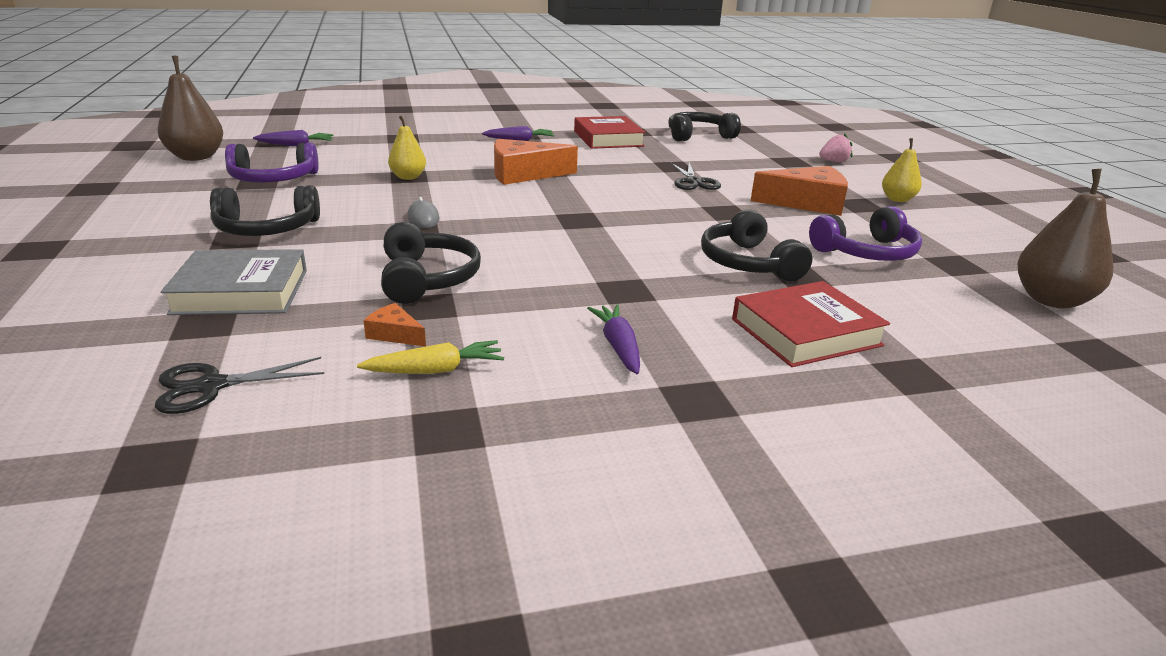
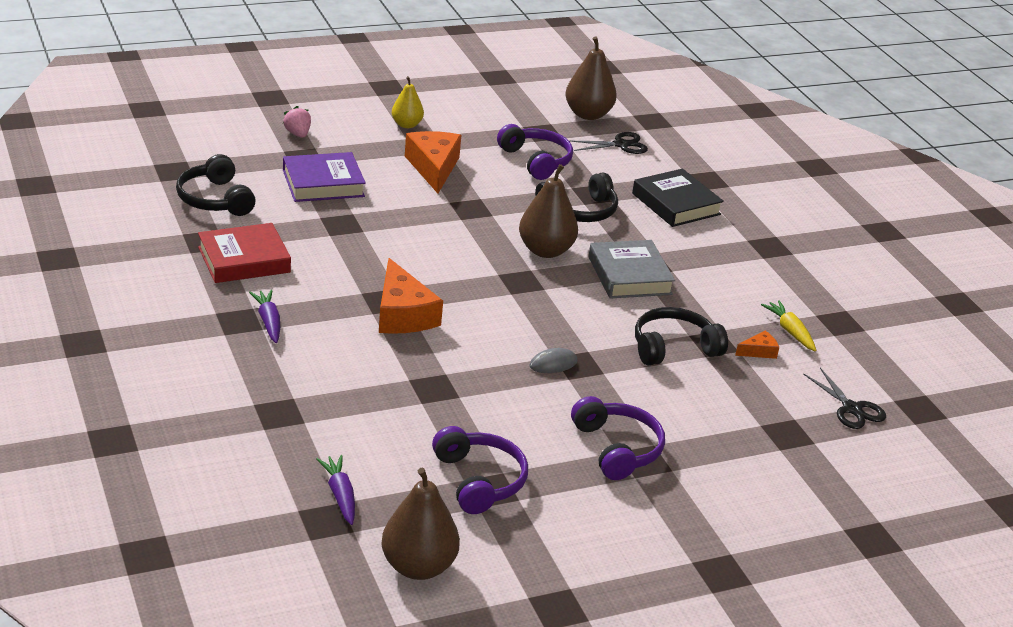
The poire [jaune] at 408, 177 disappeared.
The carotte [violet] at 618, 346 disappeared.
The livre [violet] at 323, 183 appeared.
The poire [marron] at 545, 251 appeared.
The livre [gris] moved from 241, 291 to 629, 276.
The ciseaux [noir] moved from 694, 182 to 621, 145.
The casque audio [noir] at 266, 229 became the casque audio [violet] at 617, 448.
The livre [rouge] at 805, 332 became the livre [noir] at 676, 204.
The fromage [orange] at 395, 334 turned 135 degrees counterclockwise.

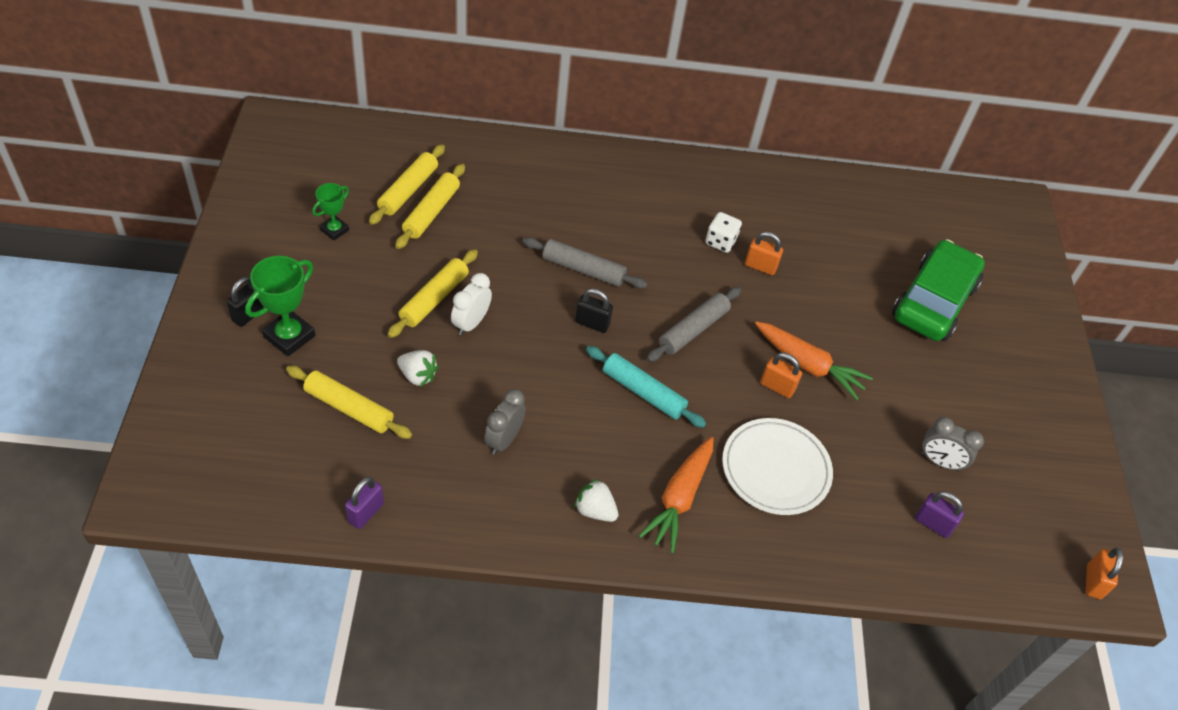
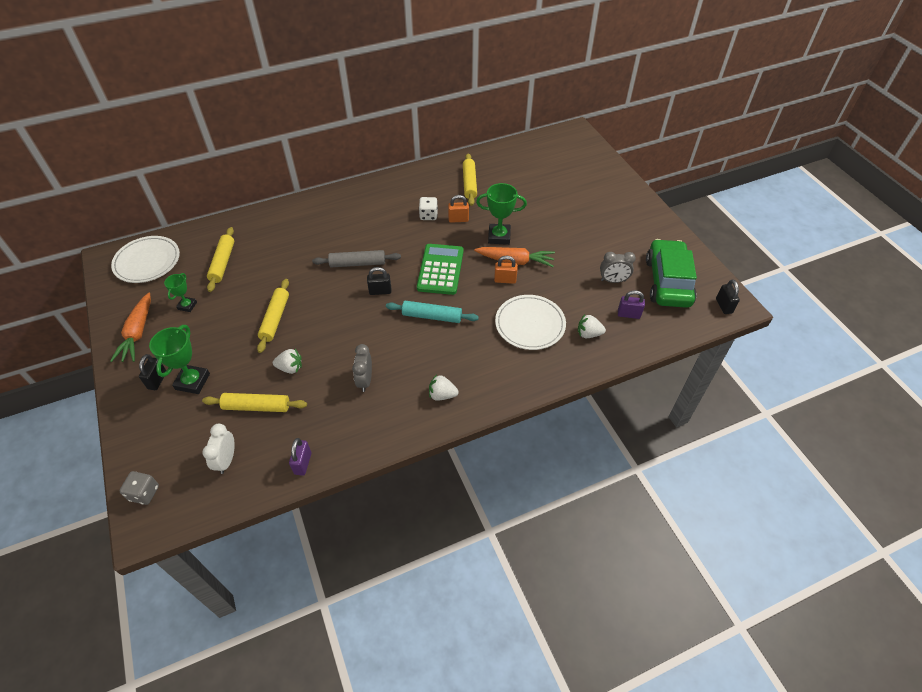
The assiette [blanc] at 147, 262 appeared.
The dé [gris] at 144, 493 appeared.
The trophée [vert] at 499, 236 appeared.
The fraise [blanc] at 588, 334 appeared.
The rouleau à pâtisserie [jaune] moved from 431, 212 to 469, 183.
The réveil [blanc] moved from 471, 323 to 226, 460.
The carotte [orange] moved from 679, 498 to 137, 333.
The voiture [vert] moved from 933, 301 to 667, 282.
The rouleau à pâtisserie [gris] at 693, 330 was replaced by the calculatrice [vert] at 440, 269.
The cadenas [orange] at 1093, 582 became the cadenas [noir] at 724, 306.

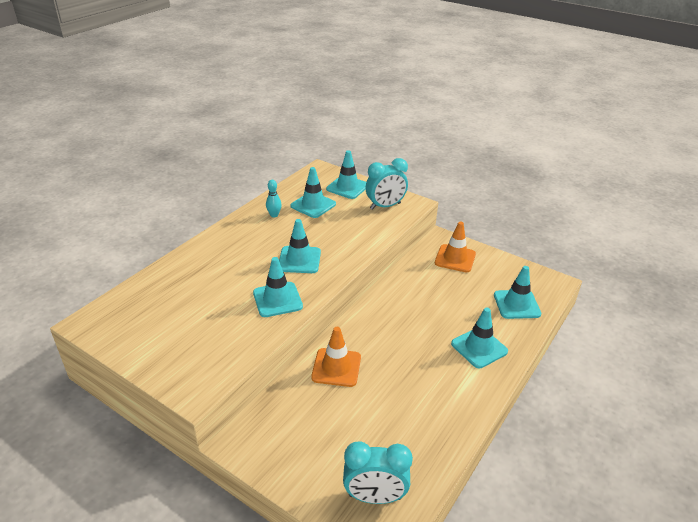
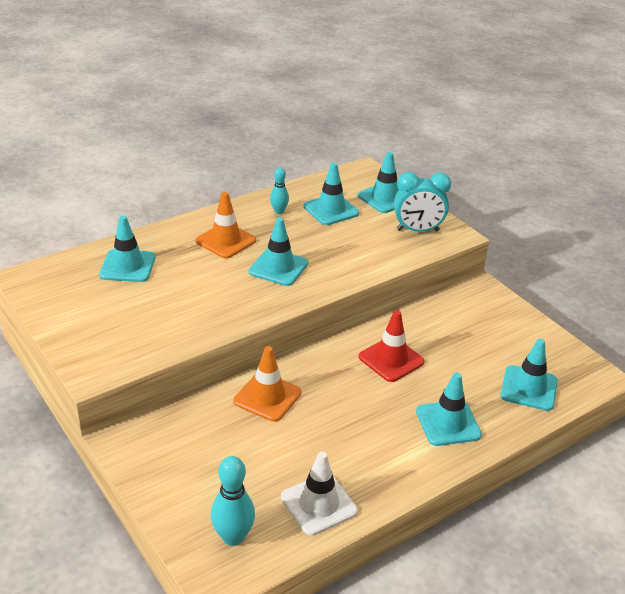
The cône de chantier [blanc] at 318, 504 appeared.
The cône de chantier [rouge] at 391, 359 appeared.
The cône de chantier [turquoise] moved from 277, 299 to 127, 266.
The cône de chantier [orange] moved from 455, 258 to 225, 241.
The réveil [turquoise] at 375, 497 was replaced by the quille [turquoise] at 233, 537.

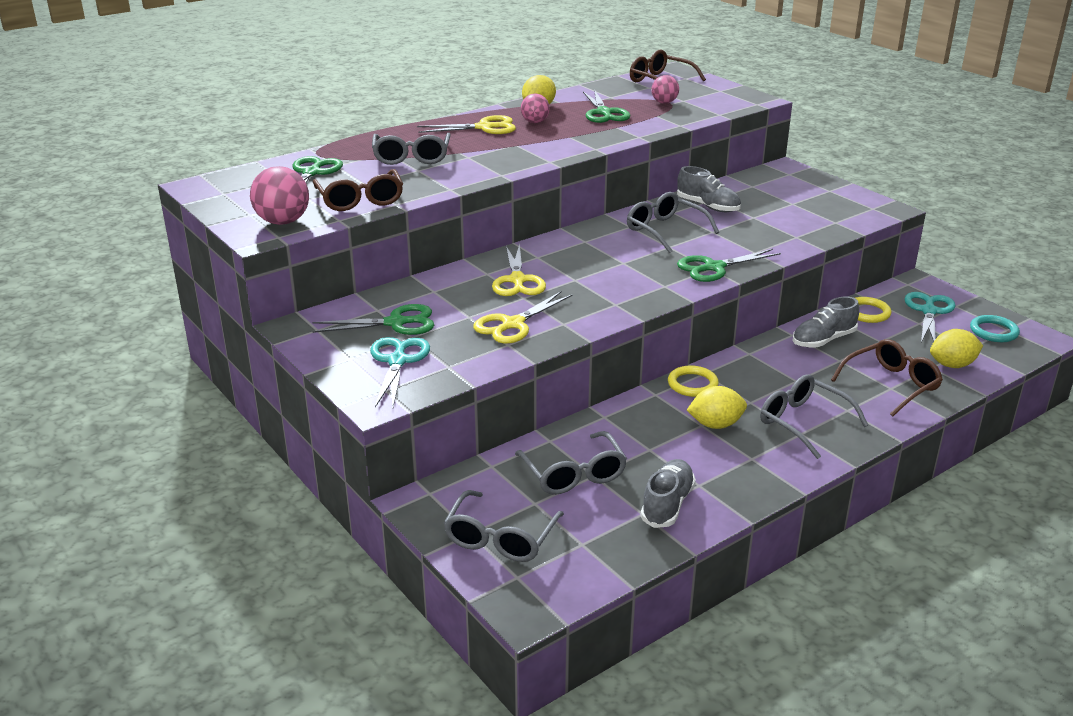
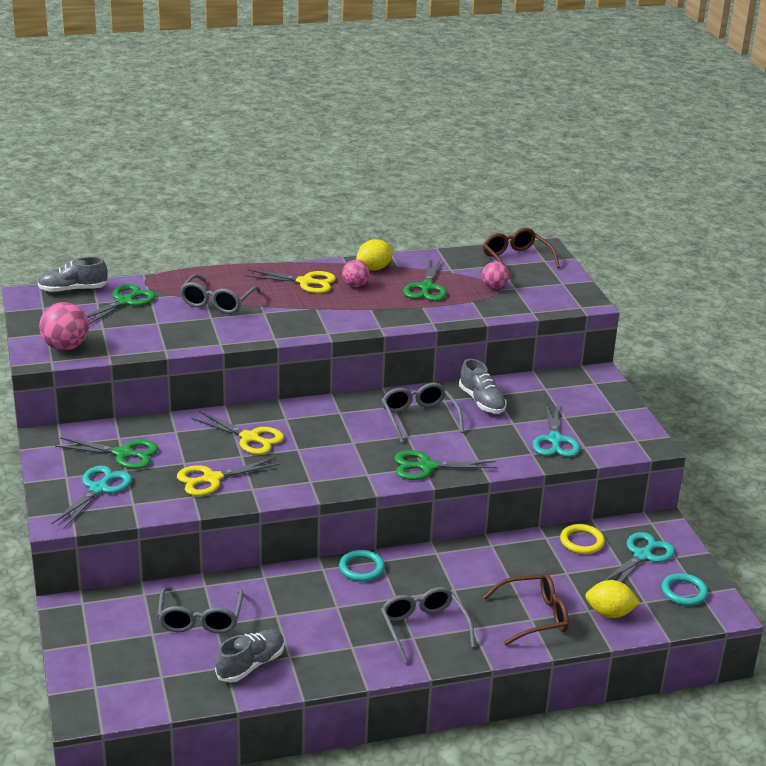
The lunettes [marron] at 360, 200 disappeared.
The lunettes [gris] at 500, 538 disappeared.
The citron [jaune] at 715, 424 disappeared.
The ciseaux [turquoise] at 554, 440 appeared.
The chaussure [gris] moved from 823, 340 to 73, 290.
The anneau [jaune] at 692, 384 became the anneau [turquoise] at 361, 568.
The ciseaux [jaune] at 517, 280 turned 75 degrees counterclockwise.

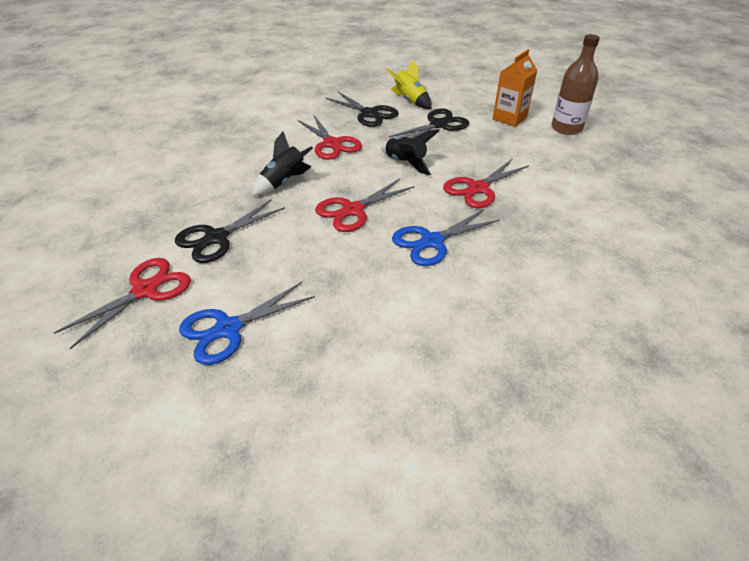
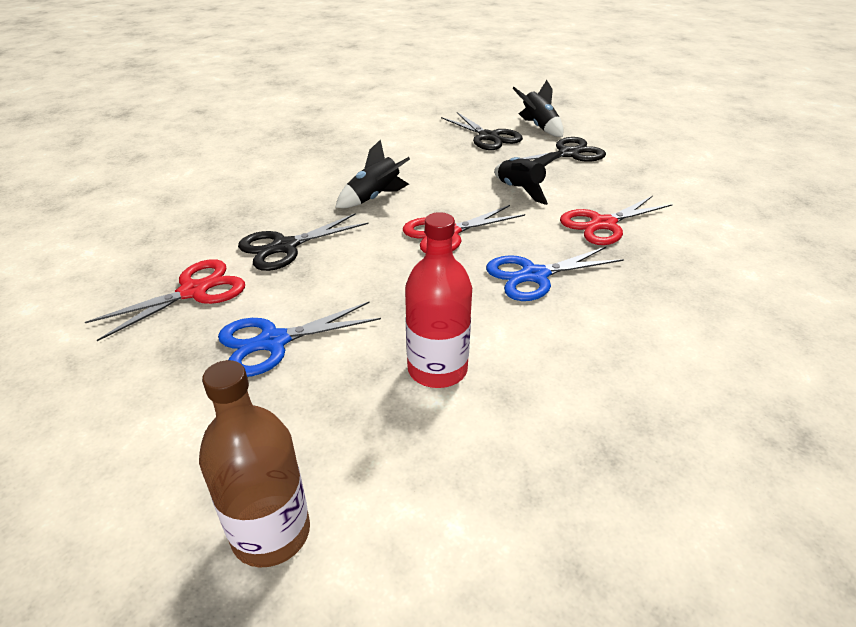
The ciseaux [rouge] at 332, 144 disappeared.
The brique de lait [orange] at 509, 118 disappeared.
The bouteille [rouge] at 437, 369 appeared.
The bouteille [marron] moved from 566, 128 to 271, 533.
The fusée [jaune] at 410, 100 became the fusée [noir] at 539, 127.

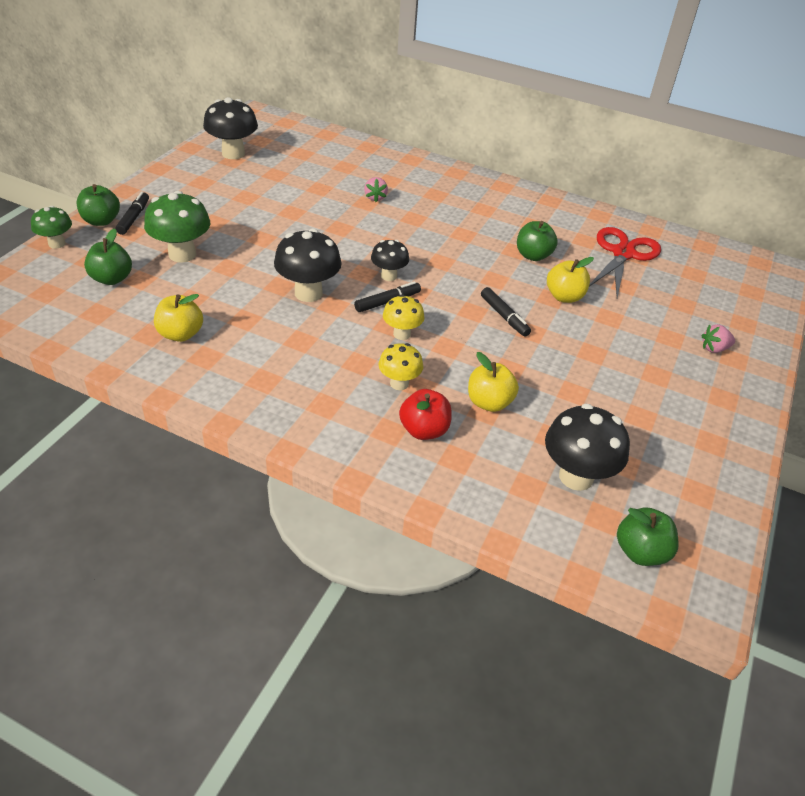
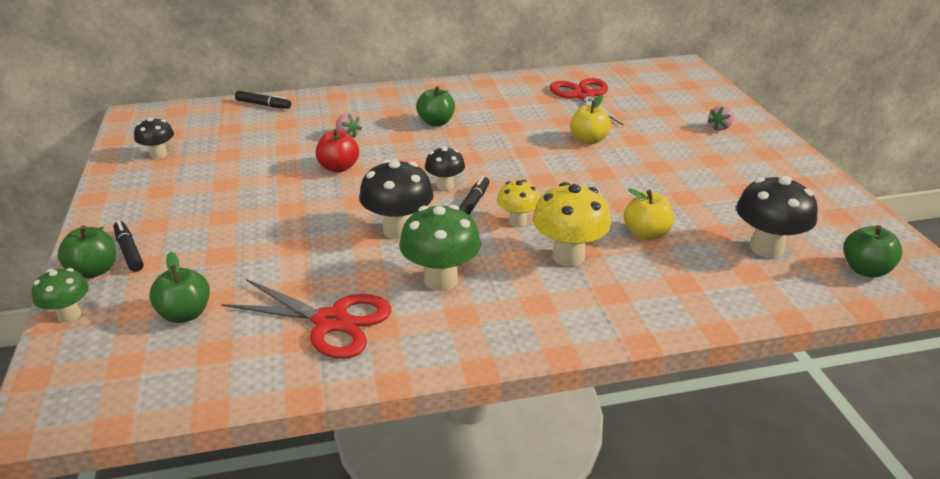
The champignon [vert] moved from 182, 254 to 441, 280.
The pomme [rouge] moved from 424, 430 to 339, 167.
The feutre [noir] moved from 504, 316 to 263, 105.
The pomme [vert] moved from 533, 255 to 436, 122.
The pomme [jaune] at 181, 334 was replaced by the ciseaux [rouge] at 331, 322.
The champignon [noir] at 233, 153 changed to 0.60 times the size.
The champignon [jaune] at 399, 383 changed to 1.65 times the size.

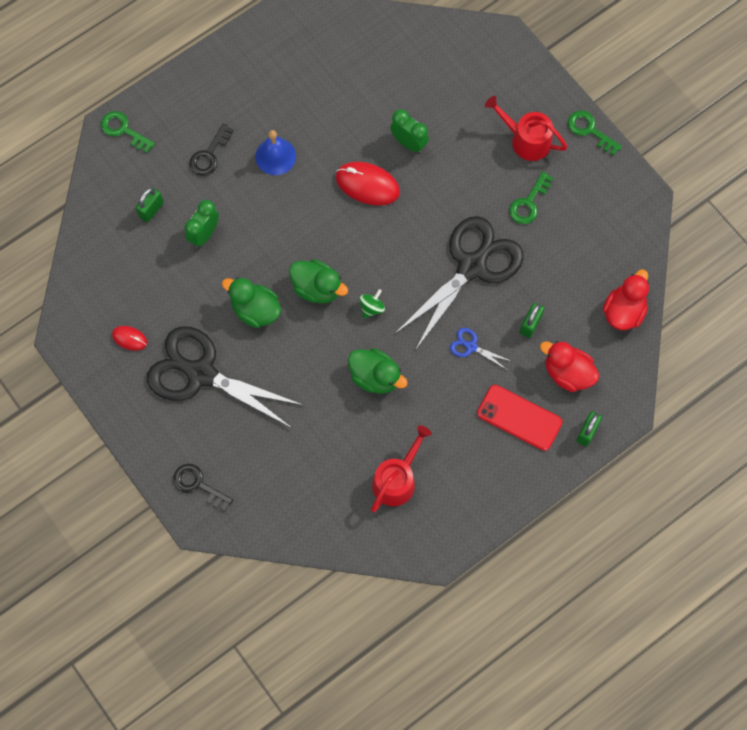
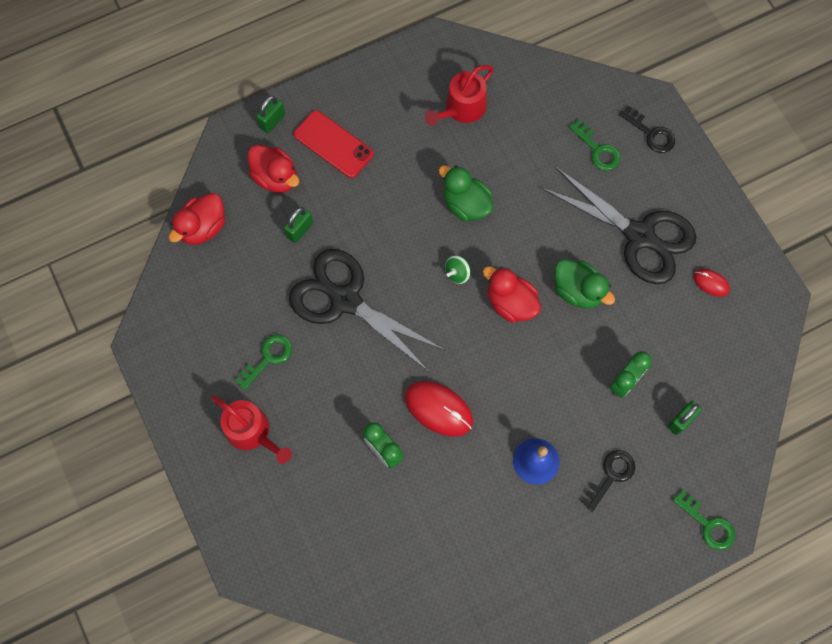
The ciseaux [bleu] at 471, 346 disappeared.
The clé [vert] moved from 589, 130 to 597, 150.
The canard [vert] at 317, 288 became the canard [rouge] at 510, 303.
The ciseaux [noir] at 472, 266 turned 75 degrees clockwise.

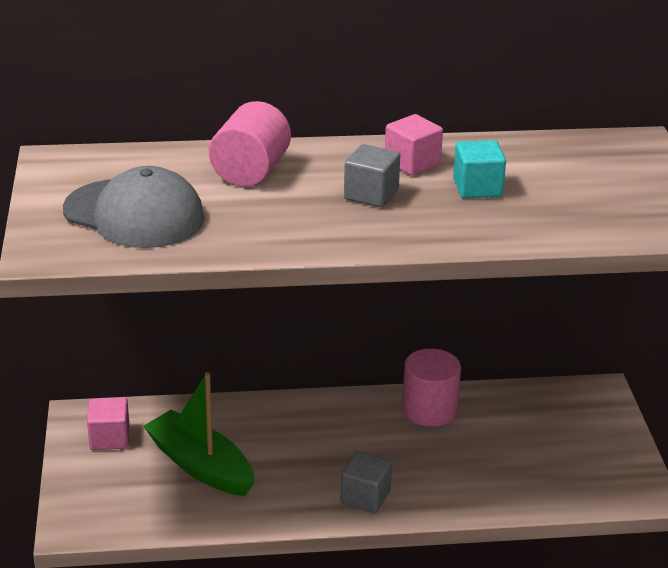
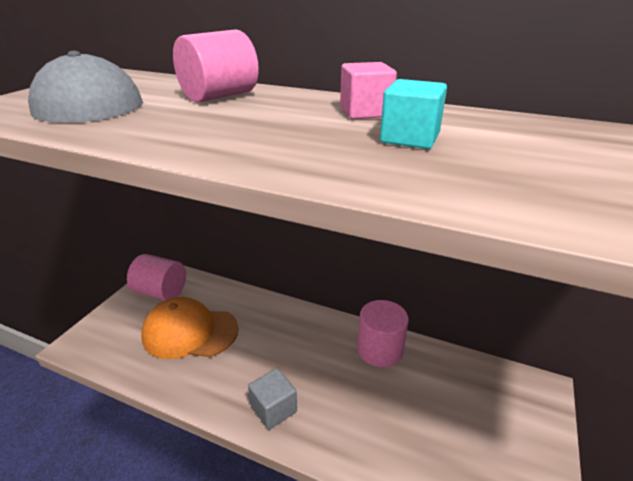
The cube [gris] at 371, 194 disappeared.
The cube [rose] at 109, 438 was replaced by the cylindre [rose] at 161, 292.
The bateau [vert] at 200, 466 was replaced by the casquette [orange] at 190, 332.

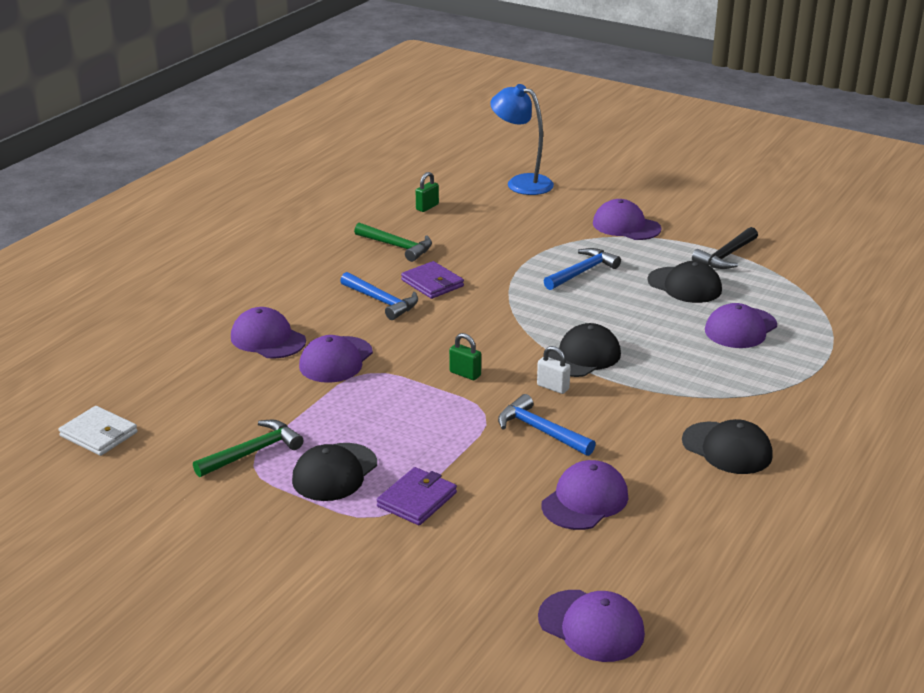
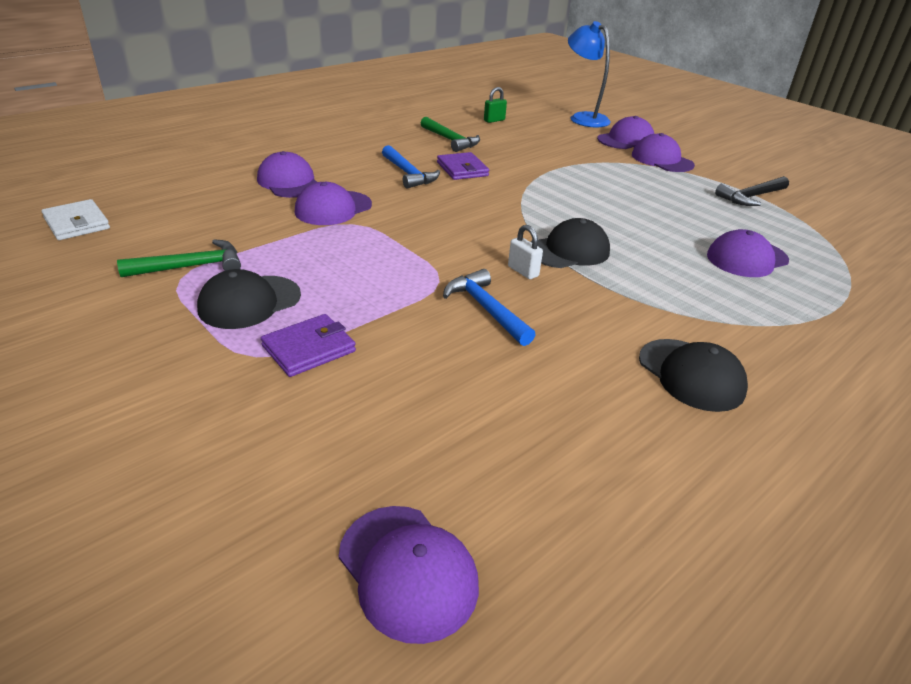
The cadenas [vert] at 465, 374 disappeared.
The marteau [bleu] at 582, 272 disappeared.
The casquette [noir] at 684, 285 disappeared.
The casquette [violet] moved from 585, 500 to 626, 140.

